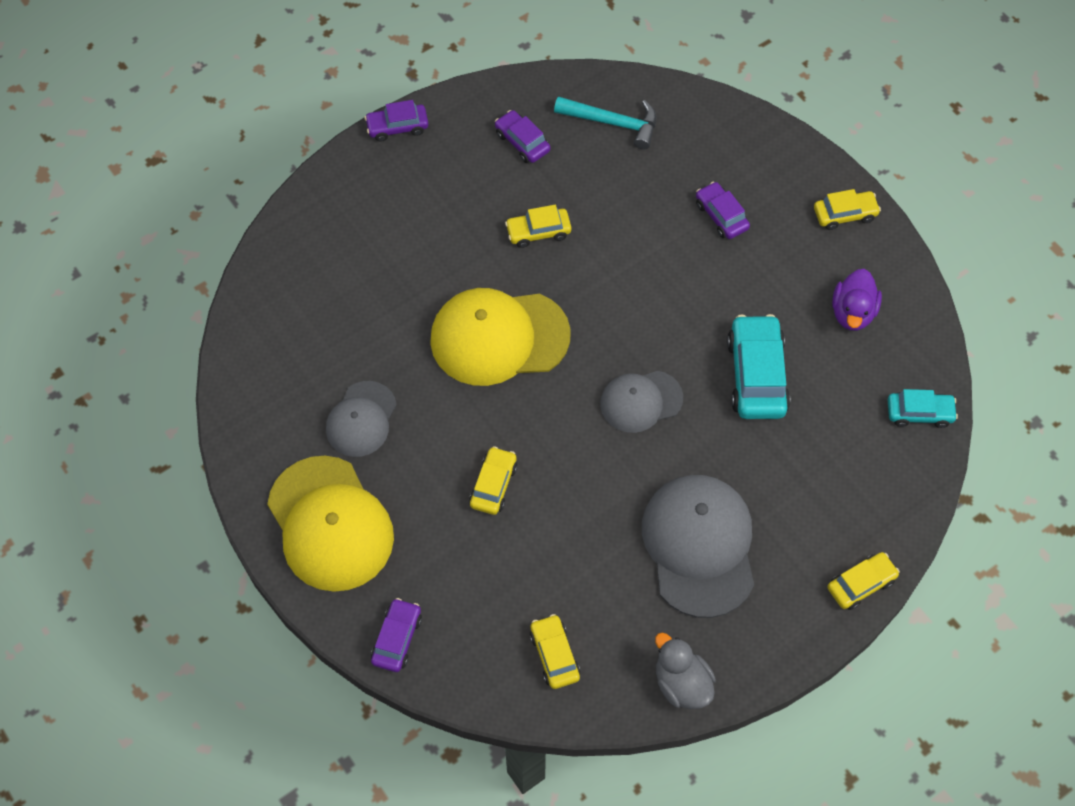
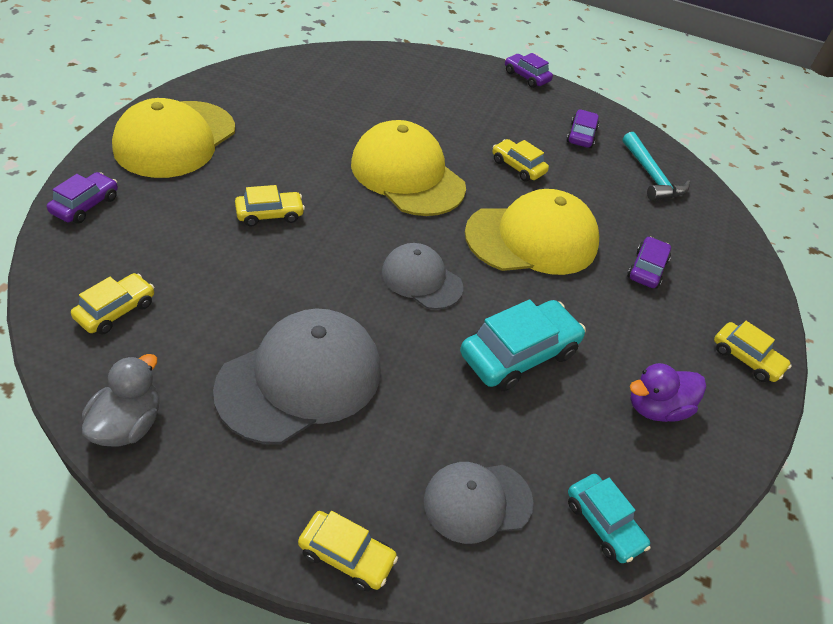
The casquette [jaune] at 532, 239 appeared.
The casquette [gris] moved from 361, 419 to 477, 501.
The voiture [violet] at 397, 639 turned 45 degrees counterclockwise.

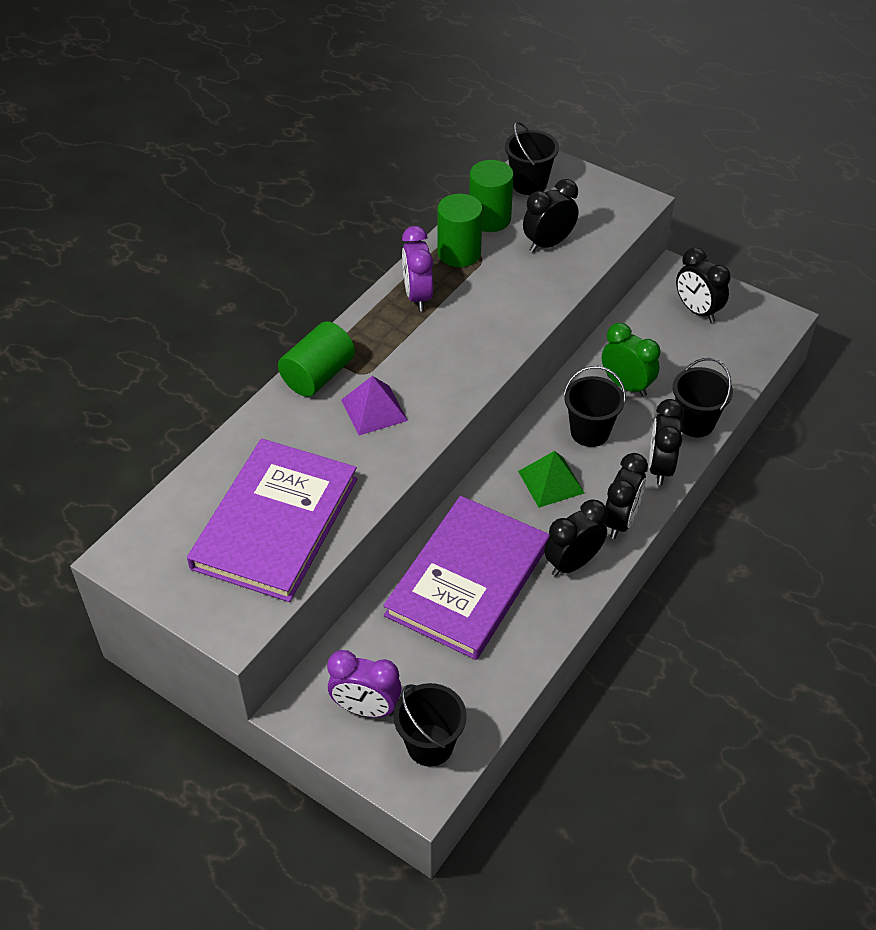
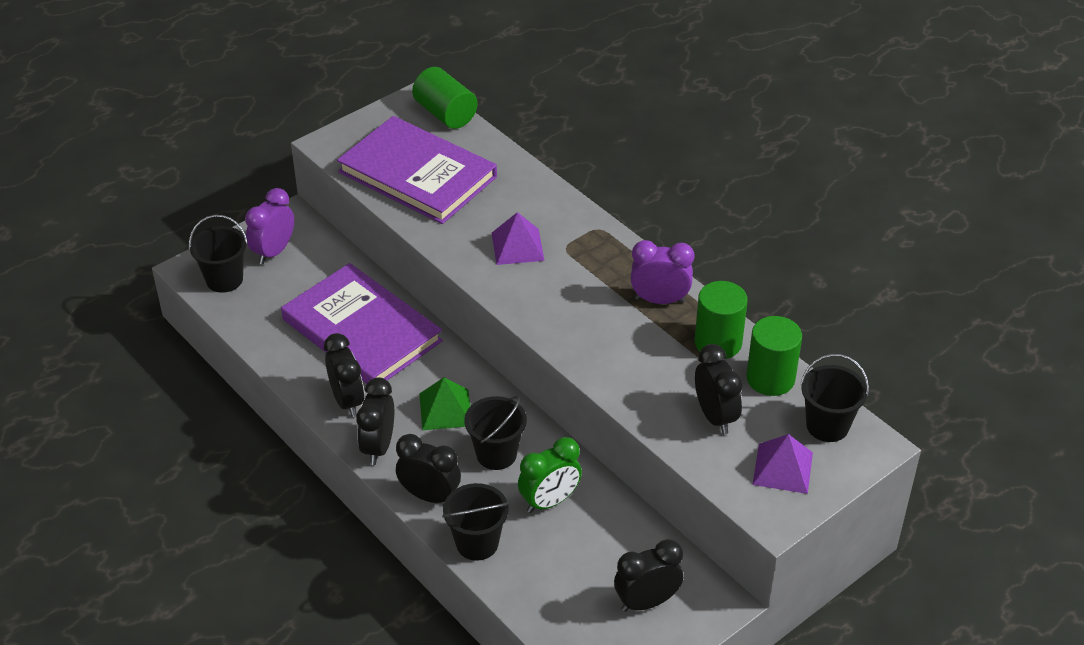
The pyramide [violet] at 782, 468 appeared.
The cylindre [vert] moved from 318, 375 to 445, 114.
The réveil [noir] at 620, 521 turned 60 degrees clockwise.

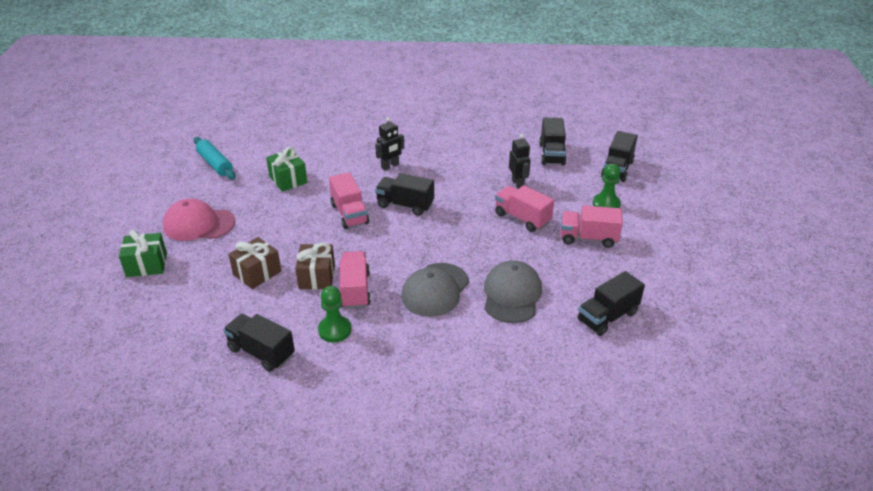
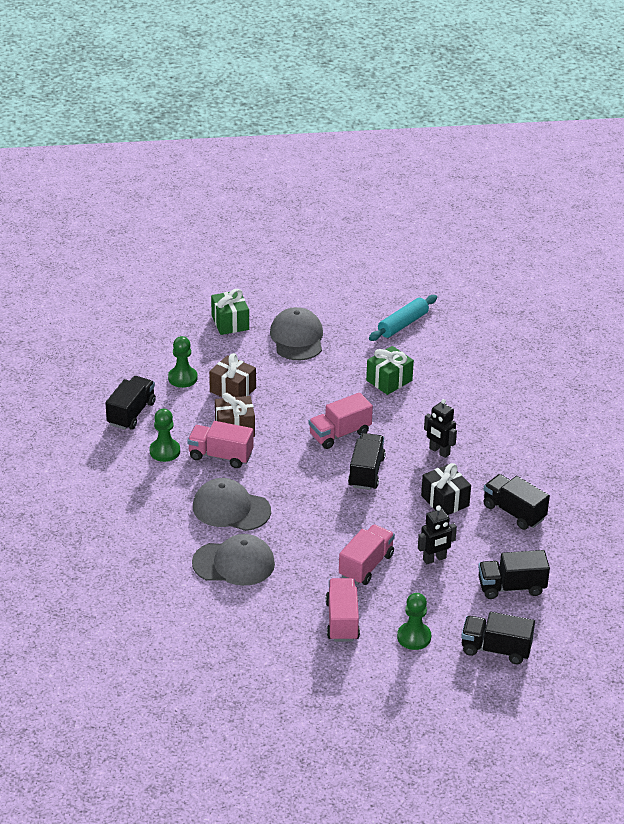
The pion [vert] at 182, 378 appeared.
The cadeau [noir] at 445, 501 appeared.
The camion [noir] moved from 607, 317 to 514, 512.
The casquette [rose] at 199, 224 became the casquette [gris] at 297, 338.
The camion [rose] at 355, 290 turned 150 degrees counterclockwise.

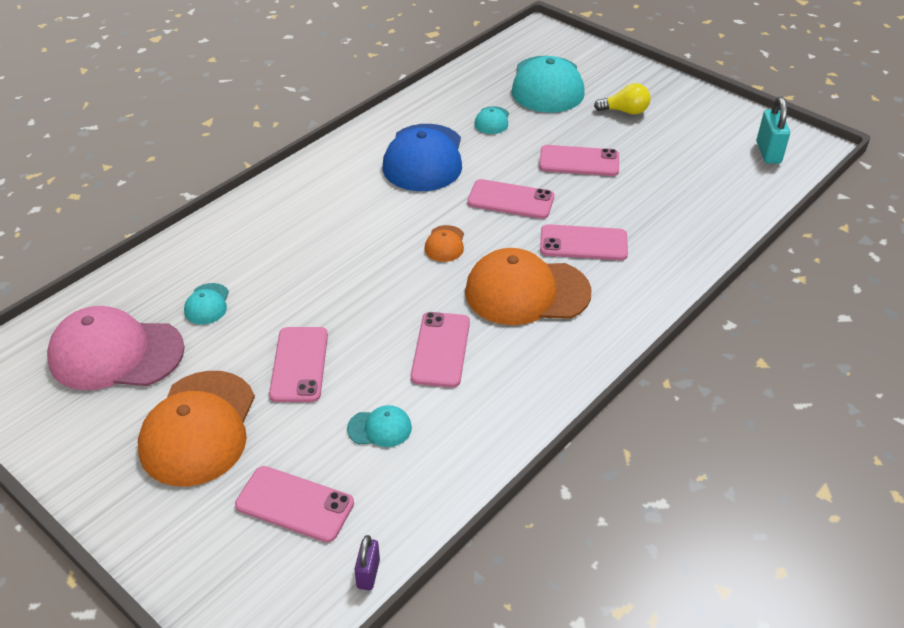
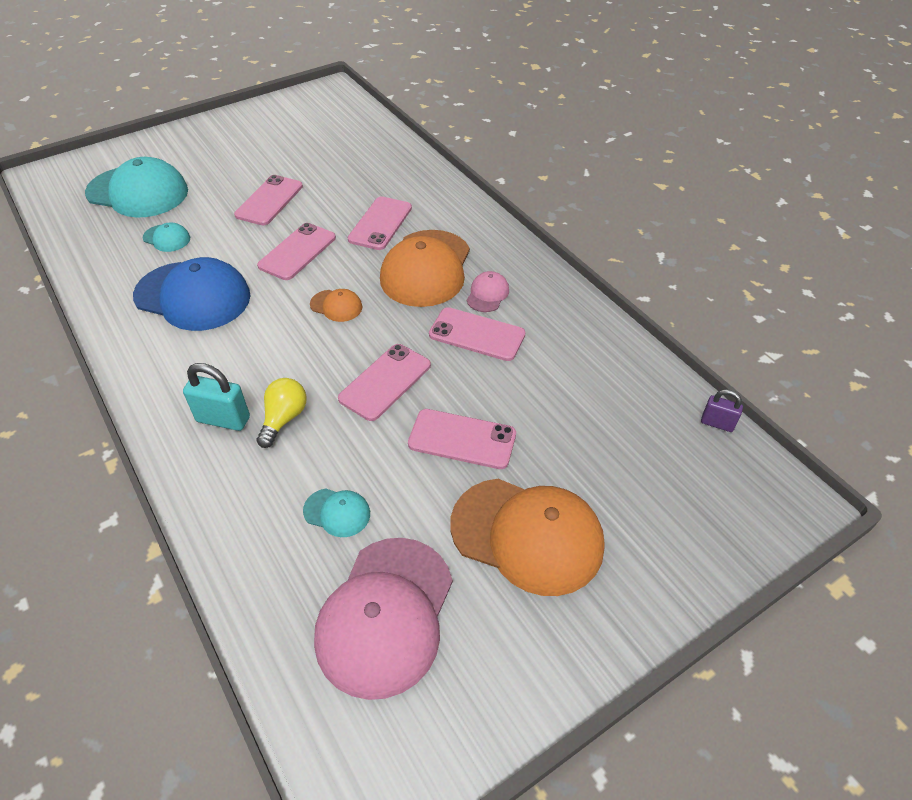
The casquette [turquoise] at 380, 428 disappeared.
The casquette [rose] at 487, 294 appeared.
The téléphone [rose] moved from 295, 504 to 385, 382.
The ampoule [jaune] moved from 625, 111 to 284, 419.
The cadenas [turquoise] moved from 768, 152 to 223, 419.

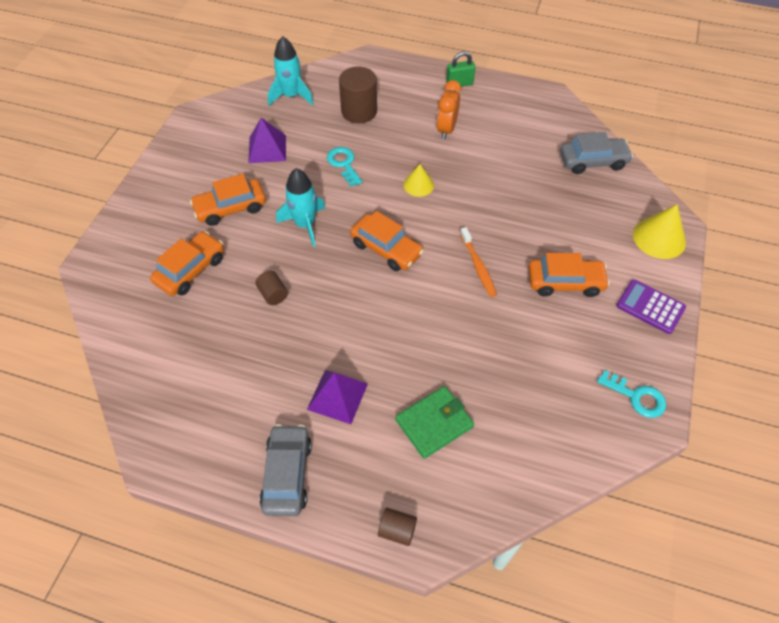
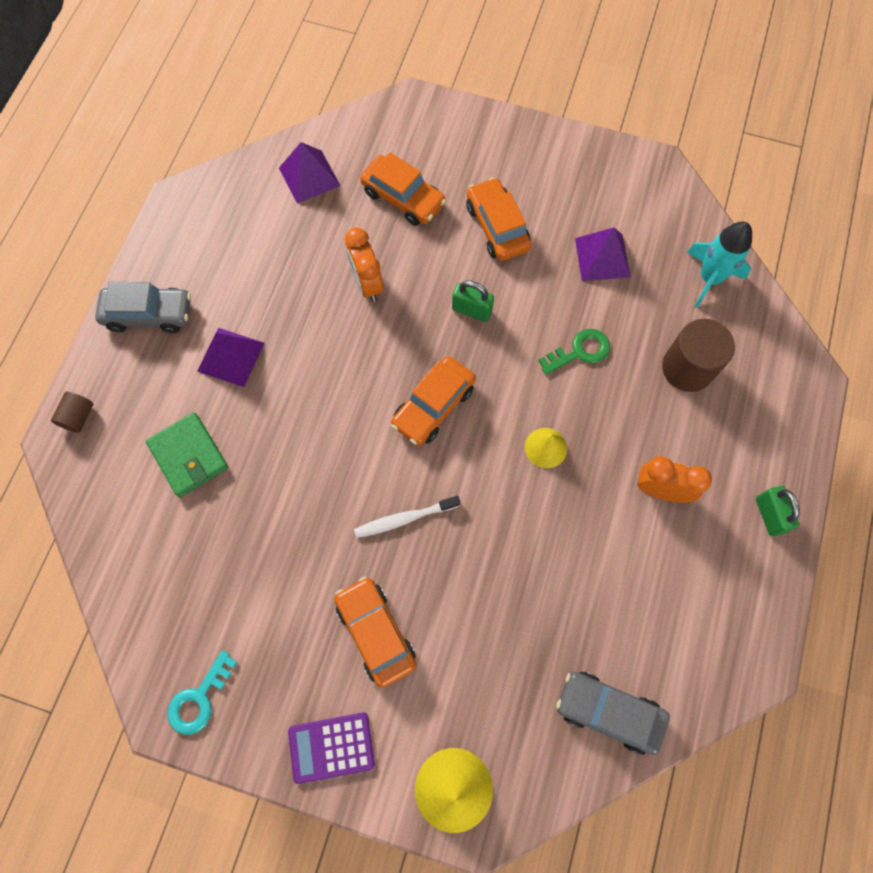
The pyramide [violet] at 309, 176 appeared.
The cylindre [marron] at 273, 294 was replaced by the réveil [orange] at 367, 284.
The fusée [turquoise] at 305, 225 was replaced by the cadenas [vert] at 472, 310.
The clé [turquoise] at 344, 164 became the clé [vert] at 579, 351.
The brosse à dents [orange] at 478, 266 became the brosse à dents [blanc] at 404, 519.
The voiture [orange] at 565, 282 turned 150 degrees clockwise.
The voiture [gris] at 593, 161 turned 120 degrees clockwise.
The calculatrice [violet] at 650, 307 turned 135 degrees counterclockwise.

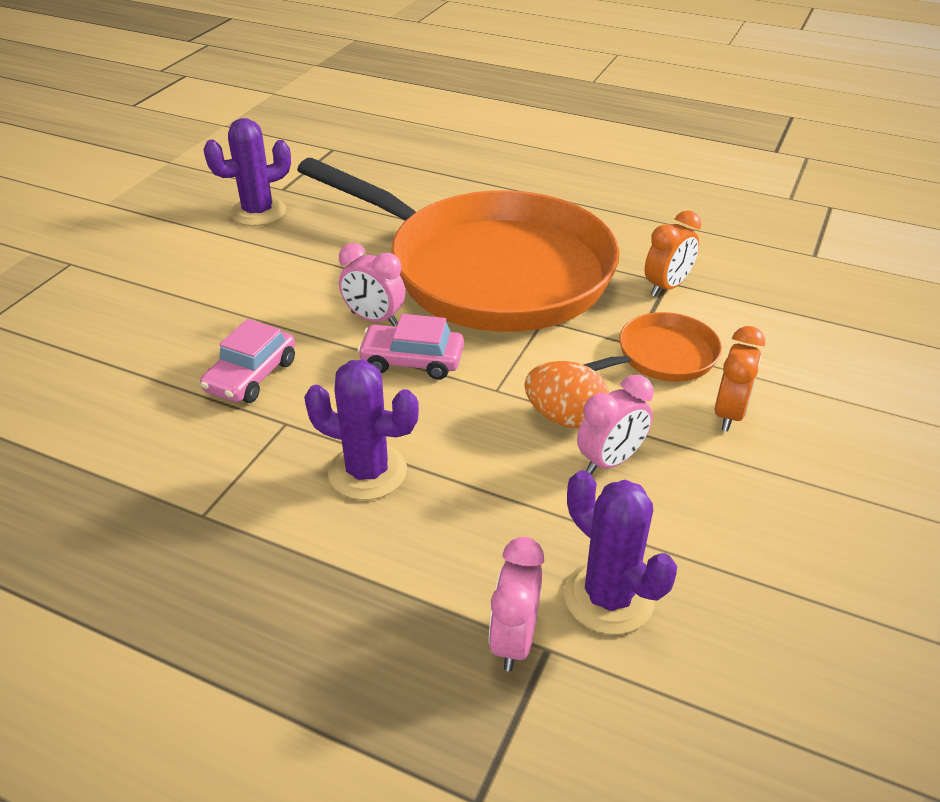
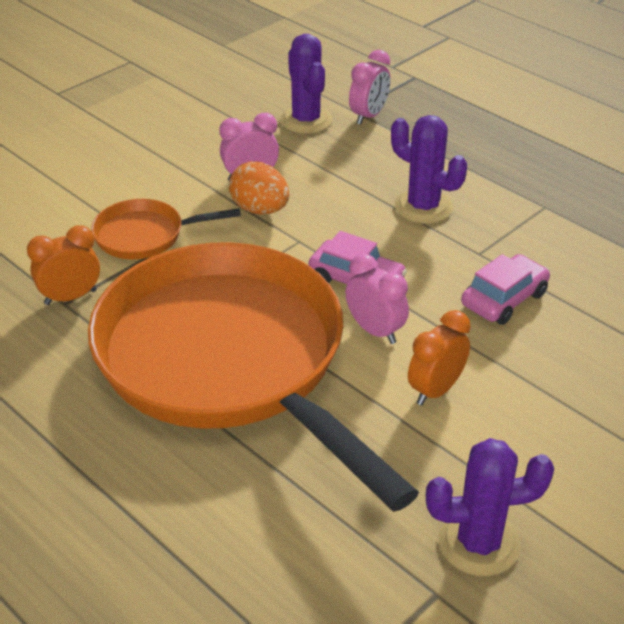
The réveil [orange] moved from 729, 414 to 435, 390.

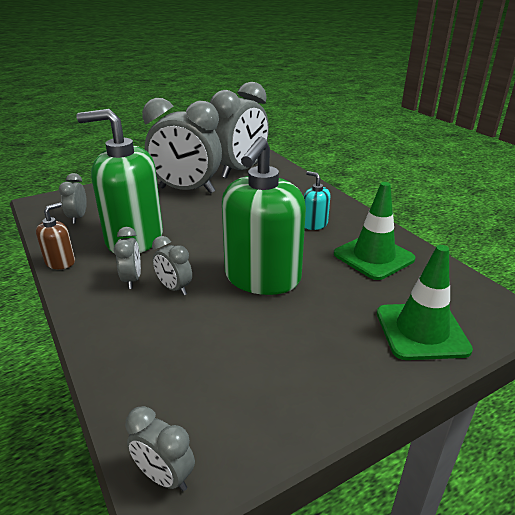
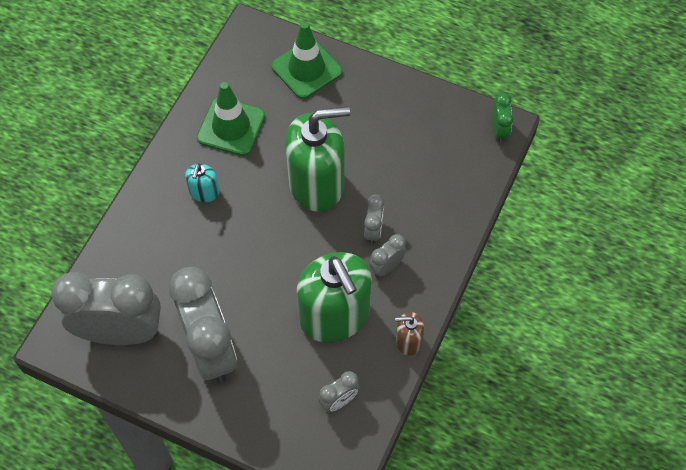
The réveil [gris] at 165, 476 became the réveil [vert] at 499, 130.

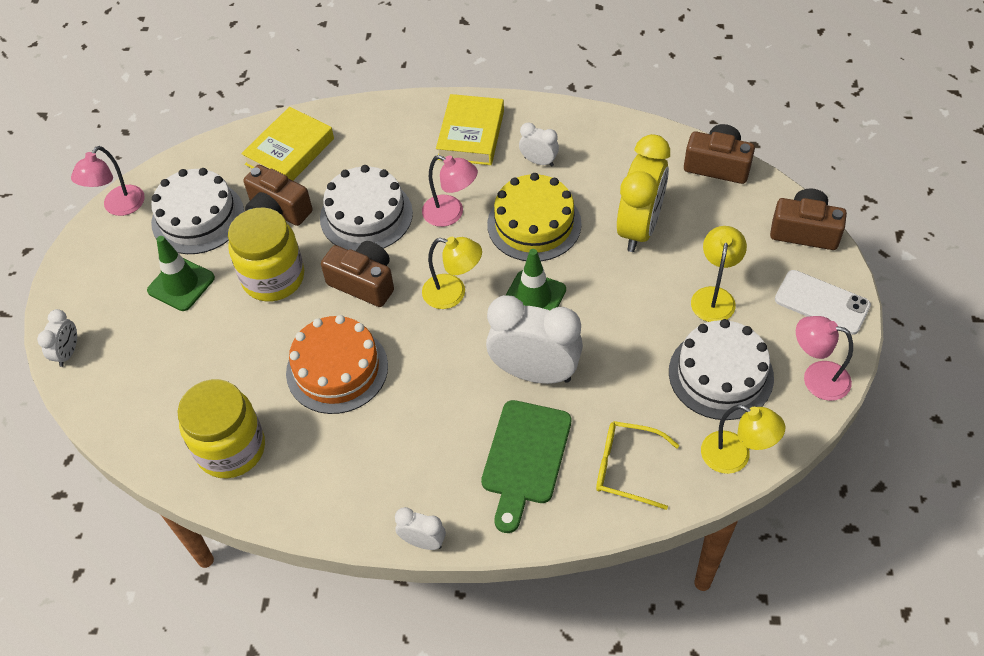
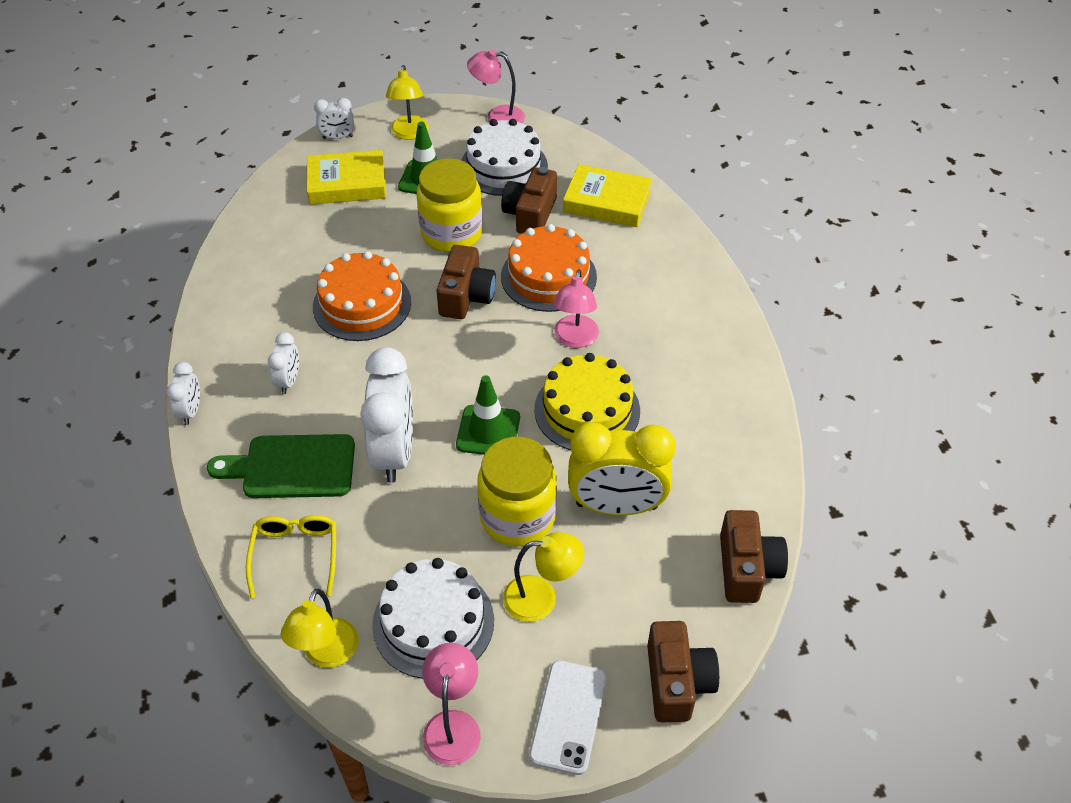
The bocal [jaune] moved from 231, 449 to 517, 517.
The lampe [jaune] moved from 453, 293 to 409, 133.
The livre [jaune] moved from 471, 135 to 347, 183.
The réveil [blanc] moved from 539, 161 to 289, 381.
The gâteau [blanc] at 366, 215 became the gâteau [orange] at 548, 276.

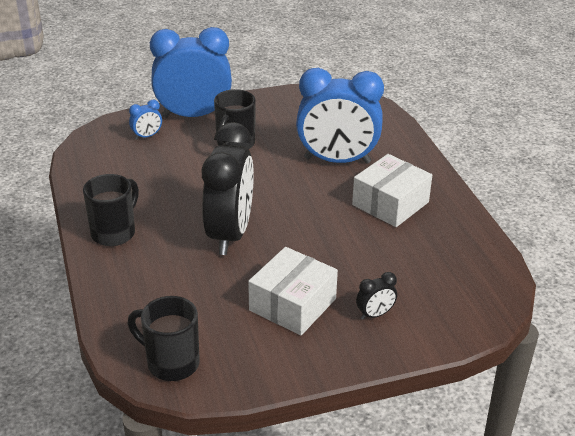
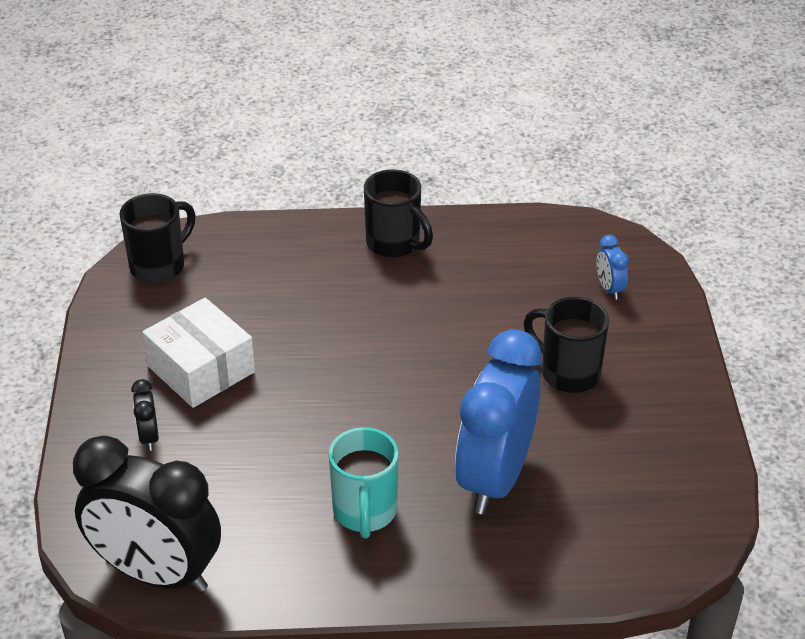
The réveil [bleu] at 193, 115 disappeared.
The réveil [noir] moved from 230, 234 to 156, 573.
The boîte [blanc] at 390, 203 was replaced by the tasse [turquoise] at 365, 512.

